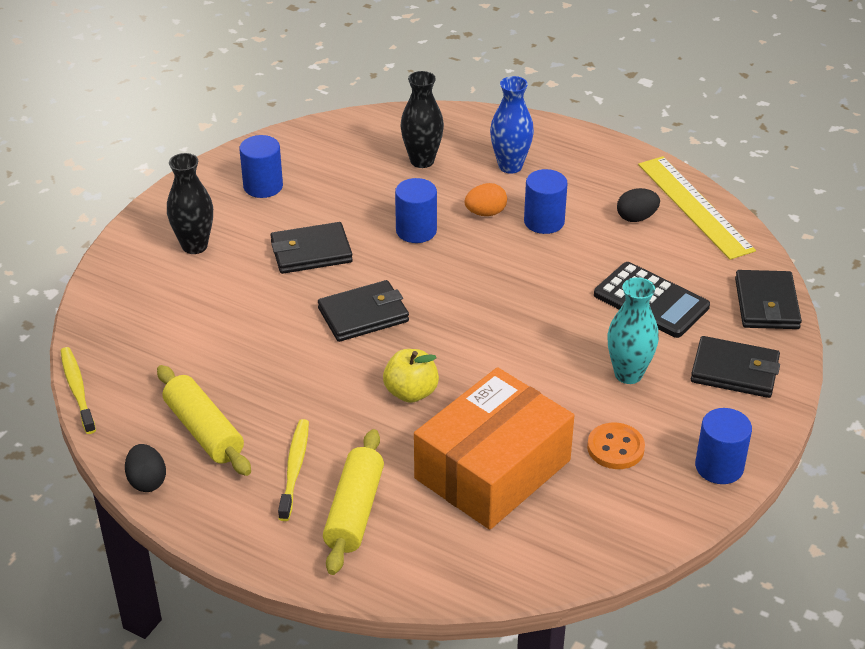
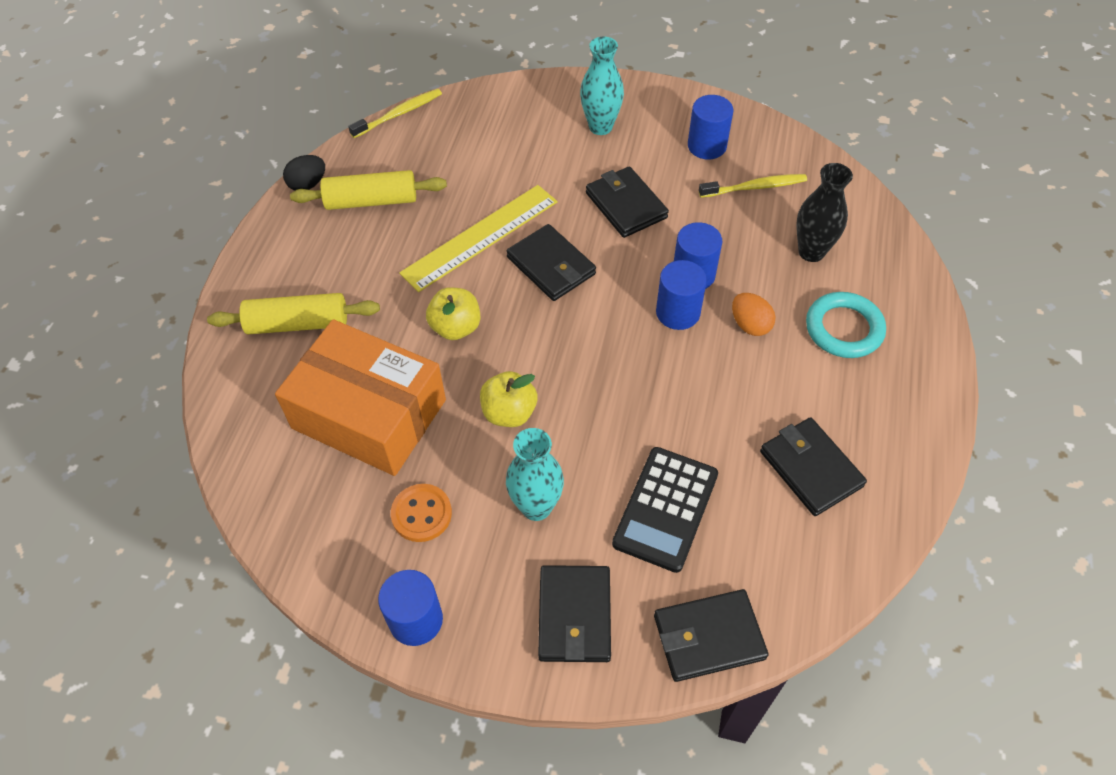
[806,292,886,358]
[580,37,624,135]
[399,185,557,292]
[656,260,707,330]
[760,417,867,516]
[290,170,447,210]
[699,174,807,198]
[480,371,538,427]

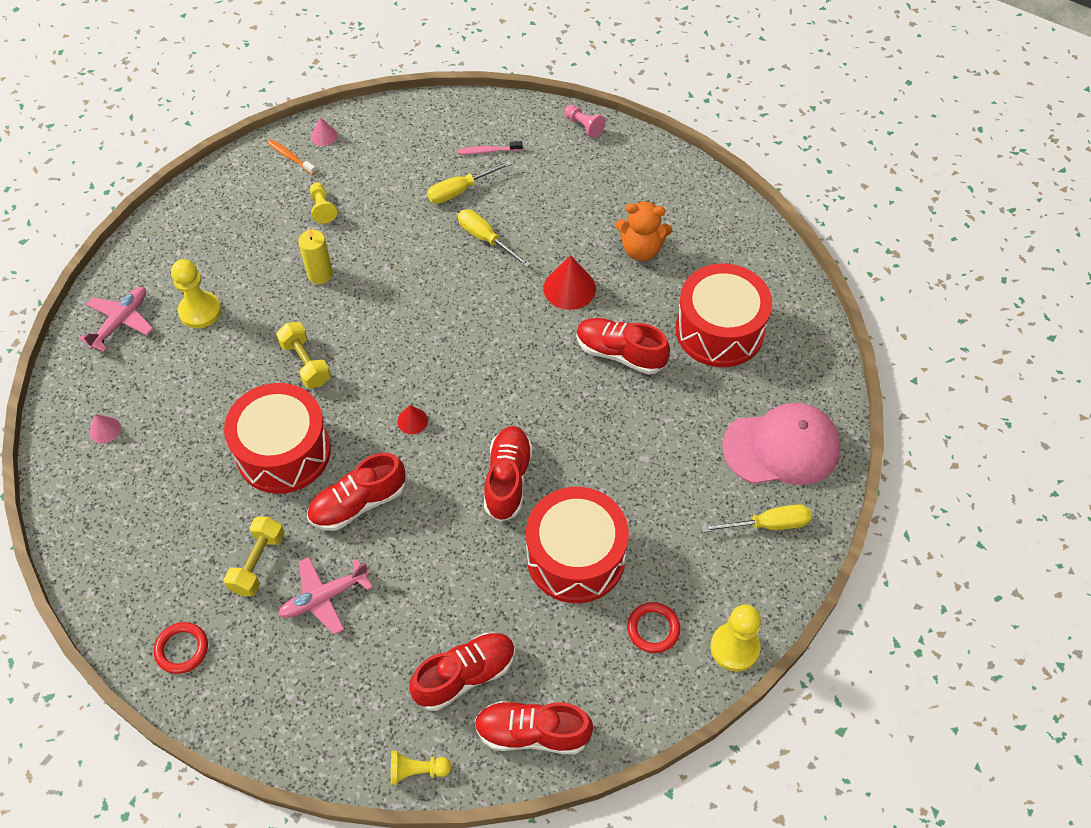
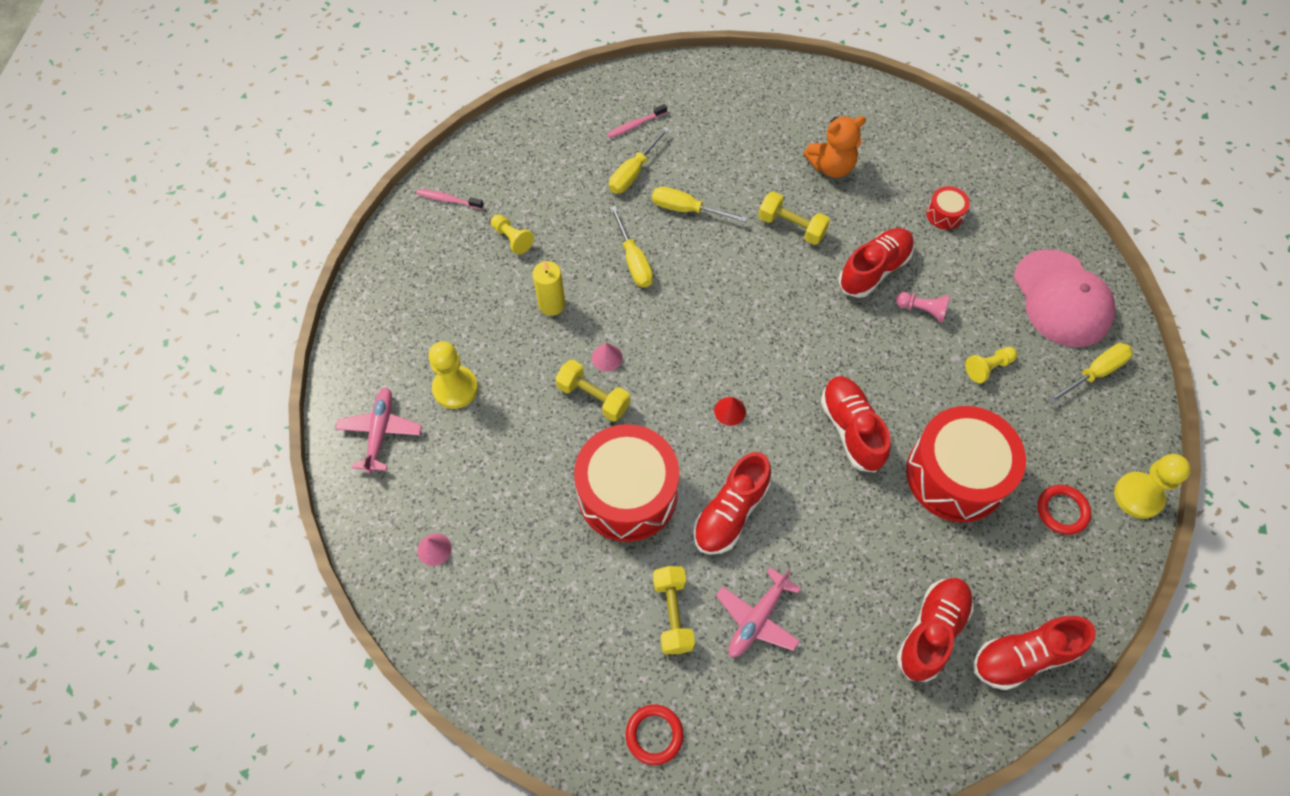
[896,292,950,323]
[592,343,623,372]
[417,189,484,209]
[758,191,830,245]
[926,186,970,230]
[839,228,914,298]
[1014,249,1115,347]
[965,347,1017,383]
[610,206,653,287]

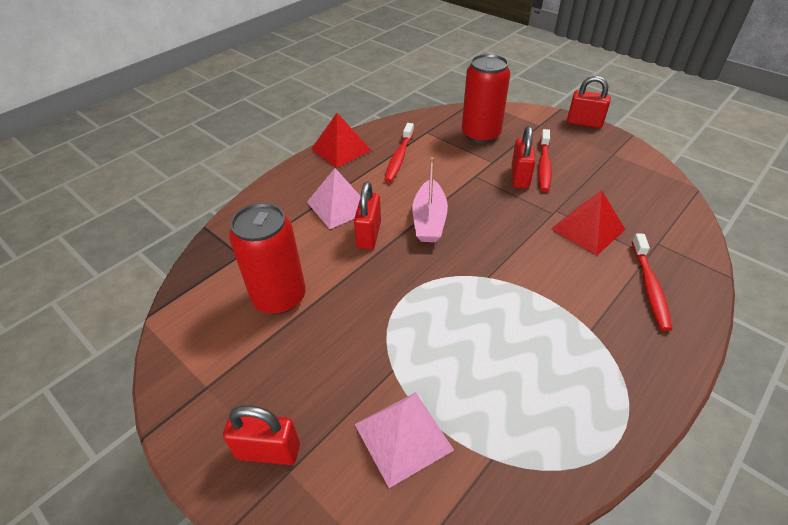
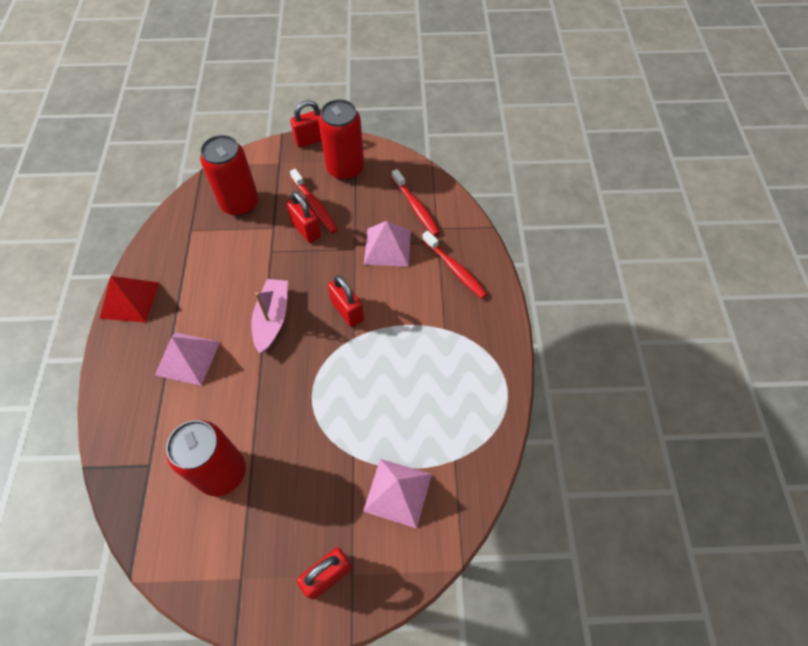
[392,169,440,236]
[251,279,288,354]
[328,275,364,327]
[364,221,411,267]
[318,99,364,180]

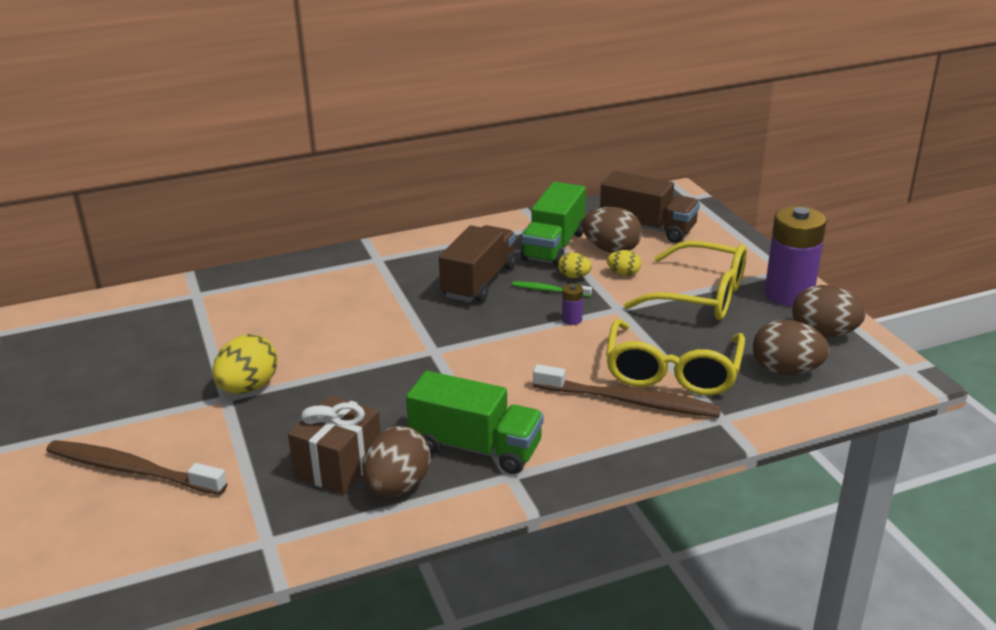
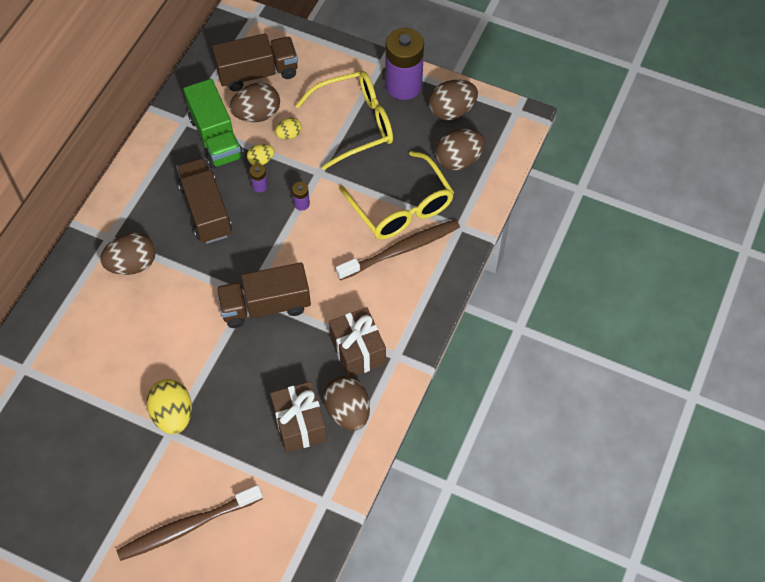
[249,164,268,192]
[329,307,386,377]
[100,233,156,275]
[216,263,311,328]

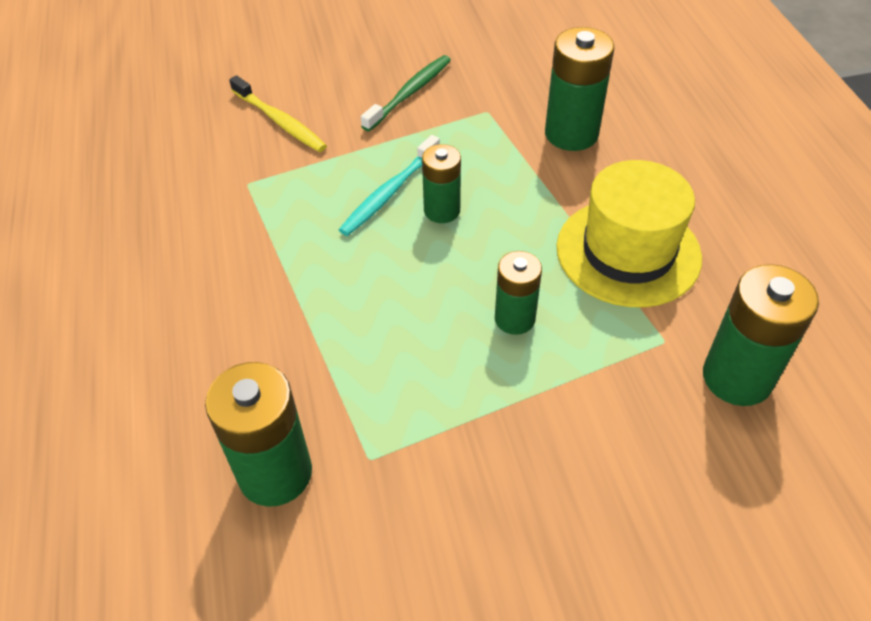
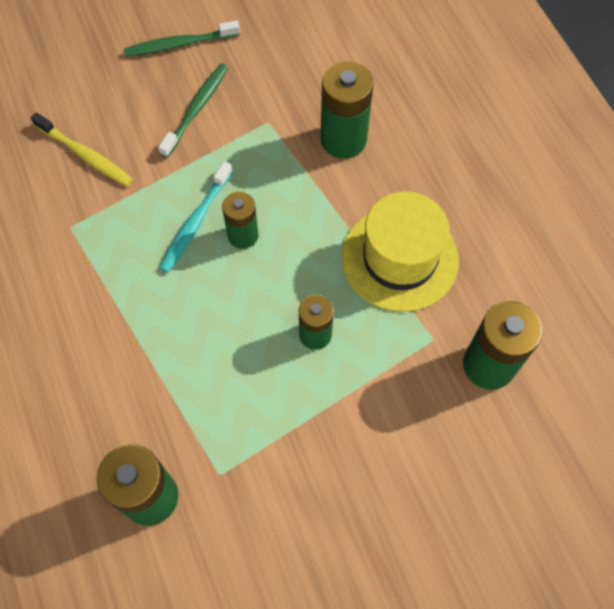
[123,21,240,57]

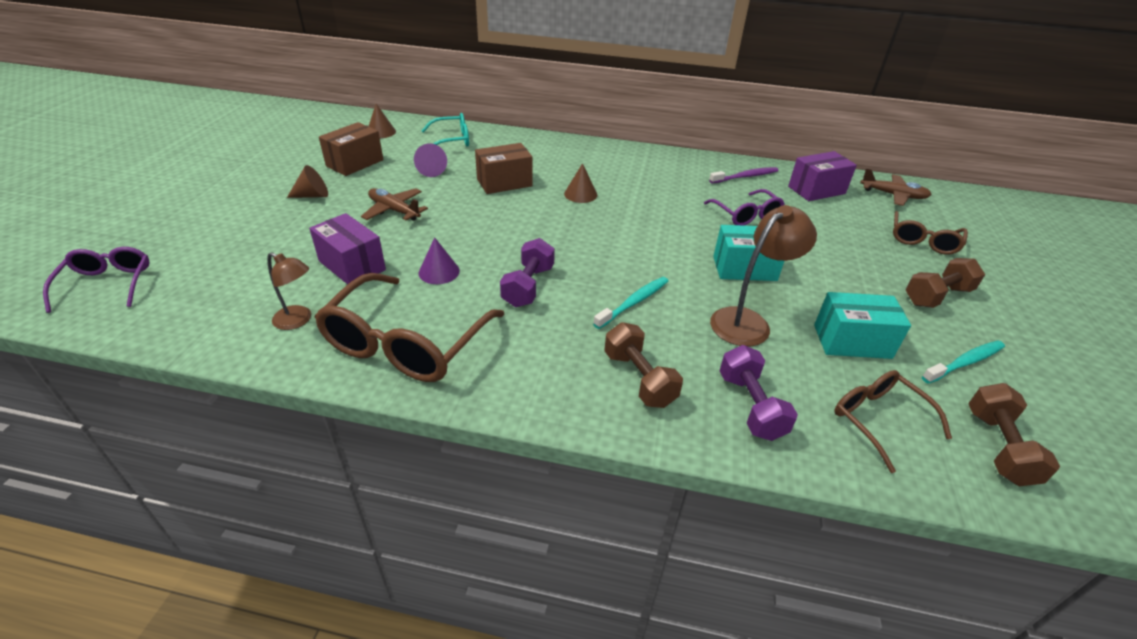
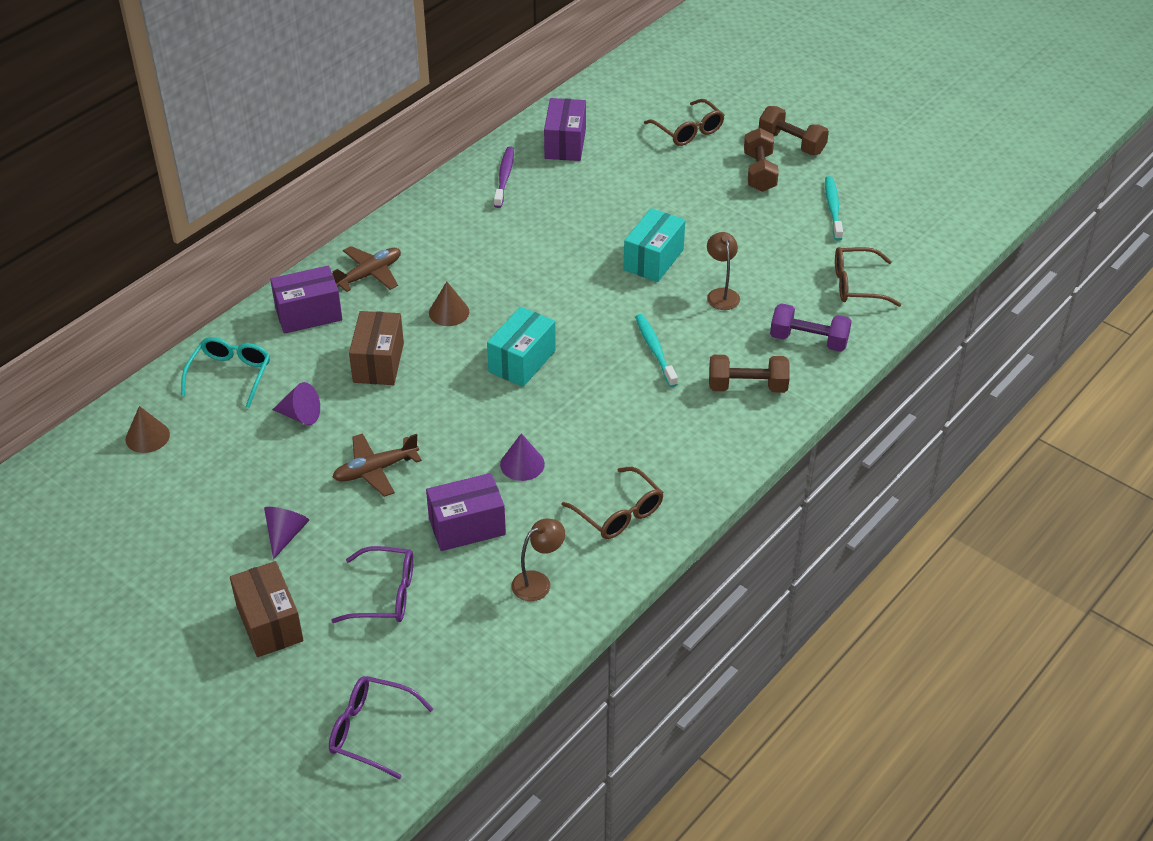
[230,561,303,657]
[264,507,309,559]
[332,246,401,292]
[331,546,414,623]
[707,232,740,310]
[500,238,555,307] (first image)
[562,467,664,539]
[487,307,556,387]
[759,106,829,155]
[270,266,342,334]

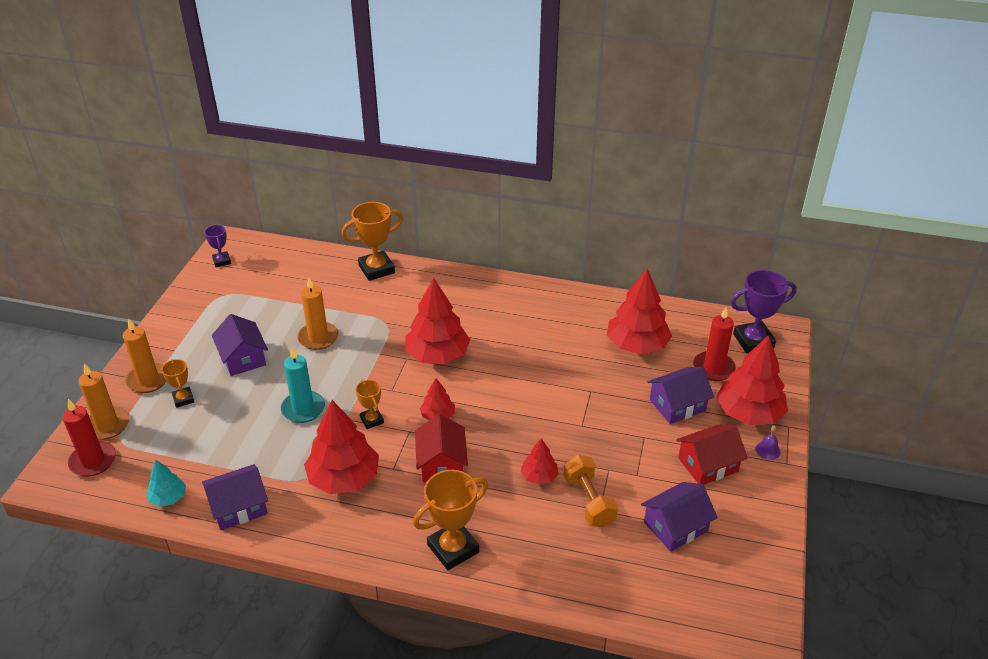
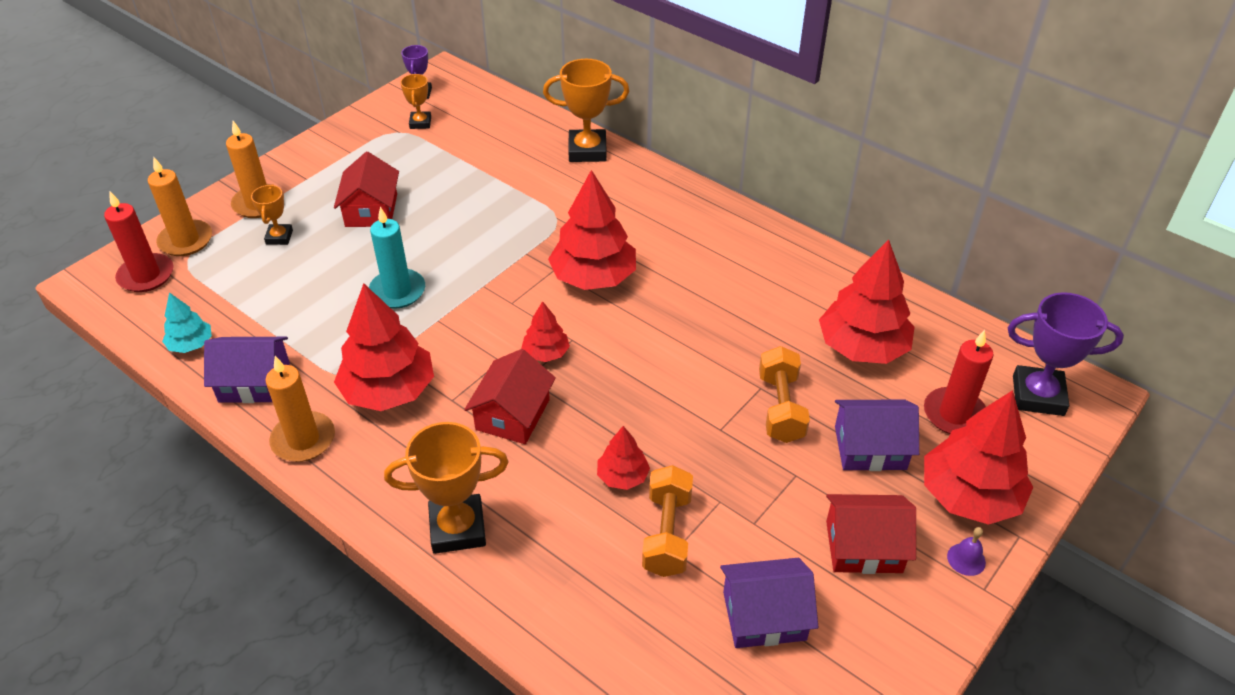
[265,356,335,462]
[334,152,399,227]
[400,74,431,129]
[759,346,810,443]

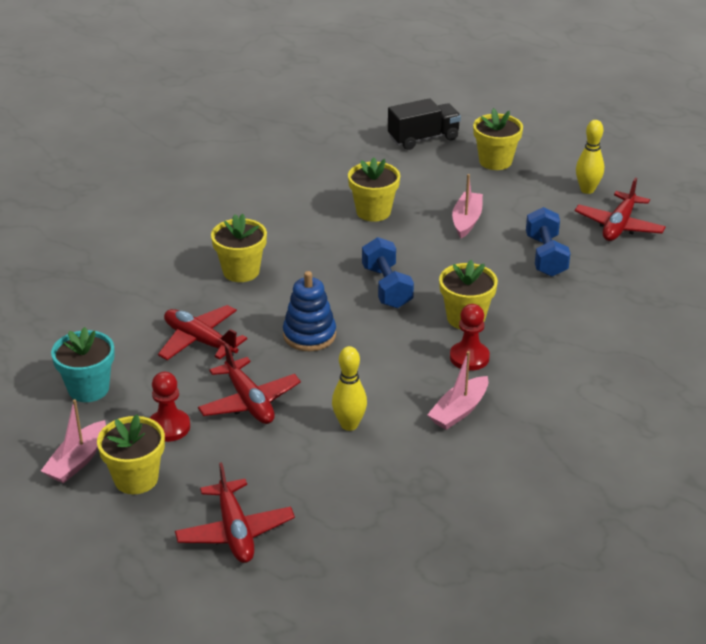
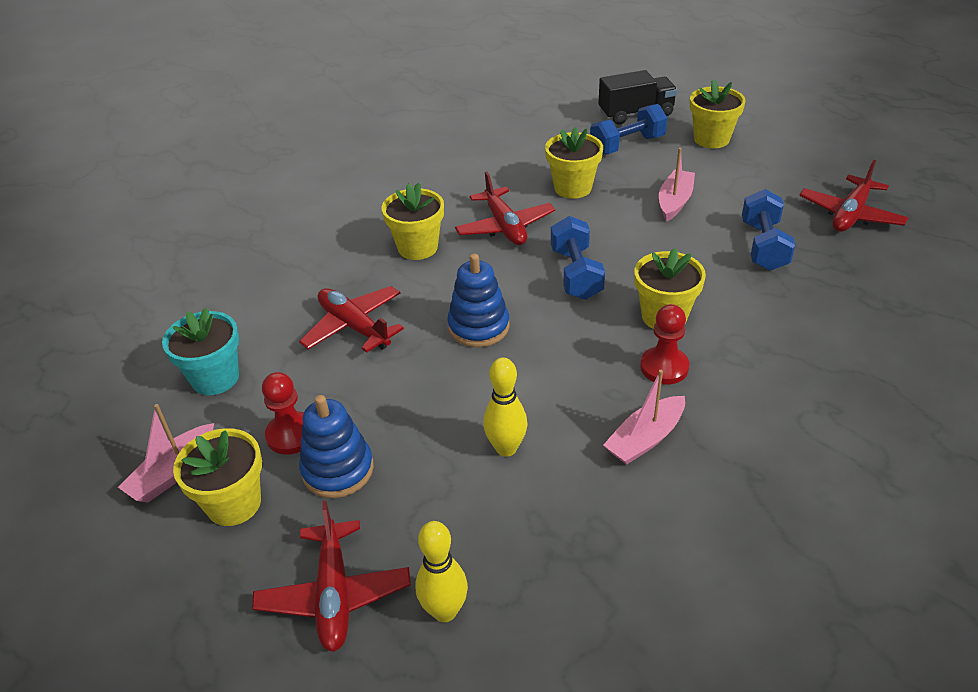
[416,521,468,622]
[455,171,555,245]
[590,104,667,155]
[299,395,374,498]

